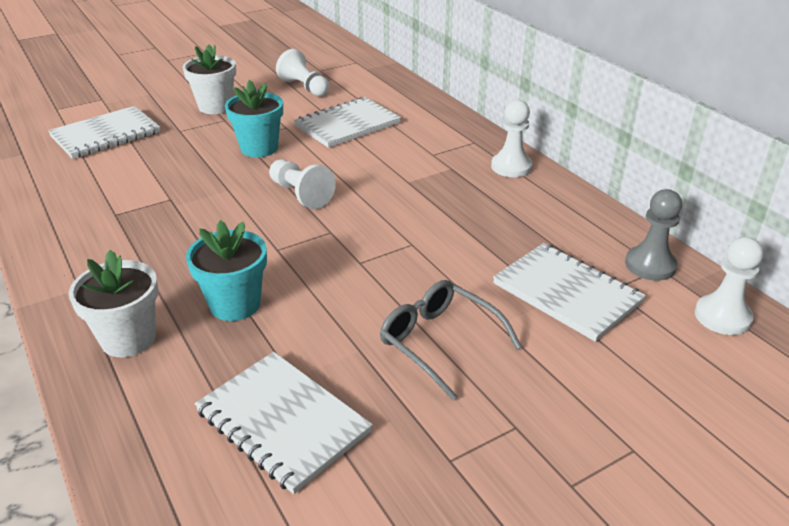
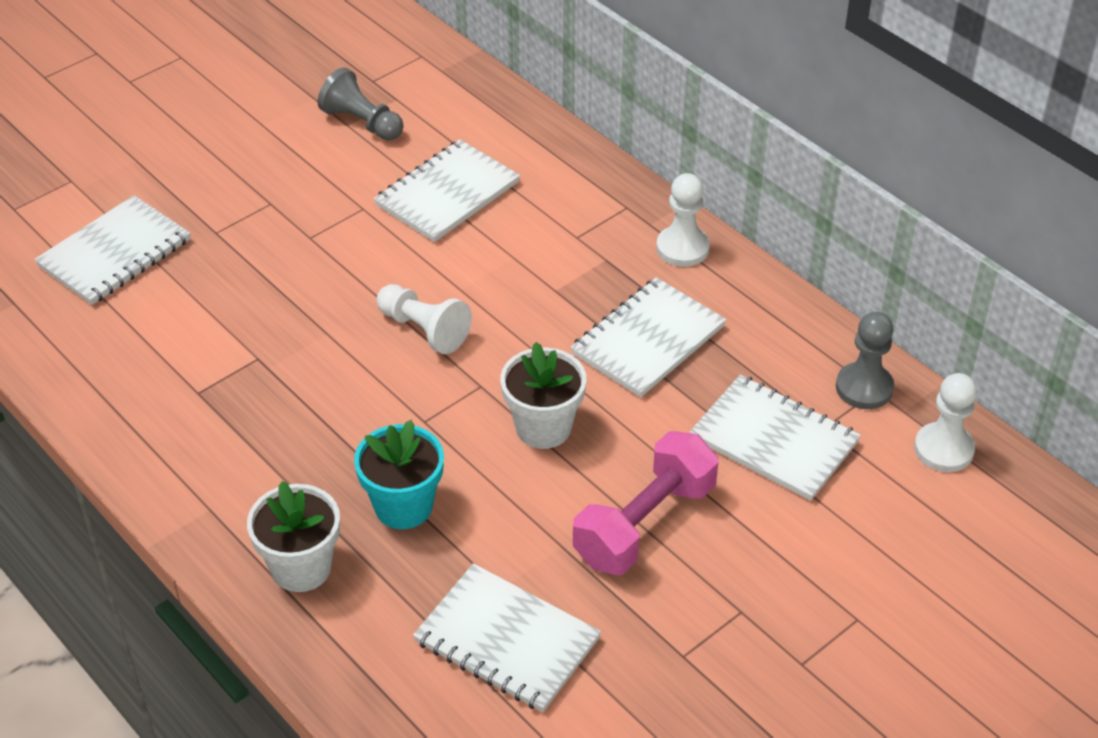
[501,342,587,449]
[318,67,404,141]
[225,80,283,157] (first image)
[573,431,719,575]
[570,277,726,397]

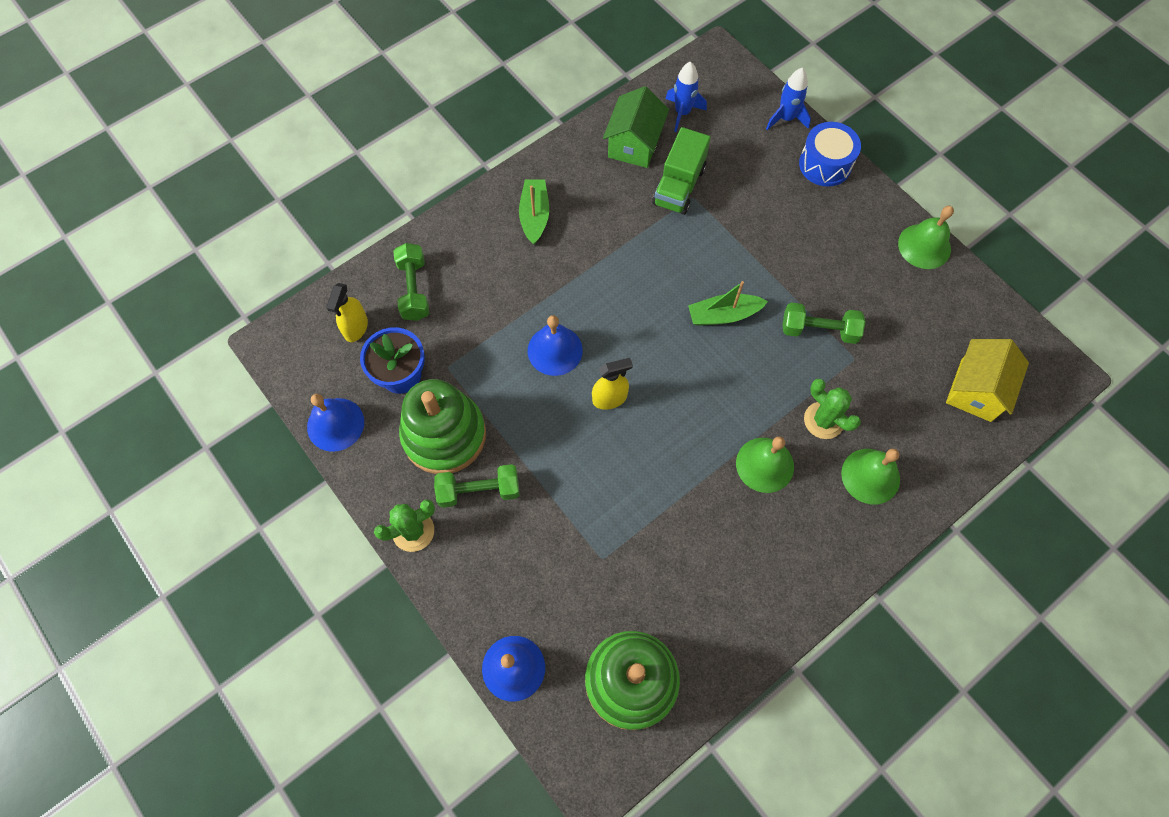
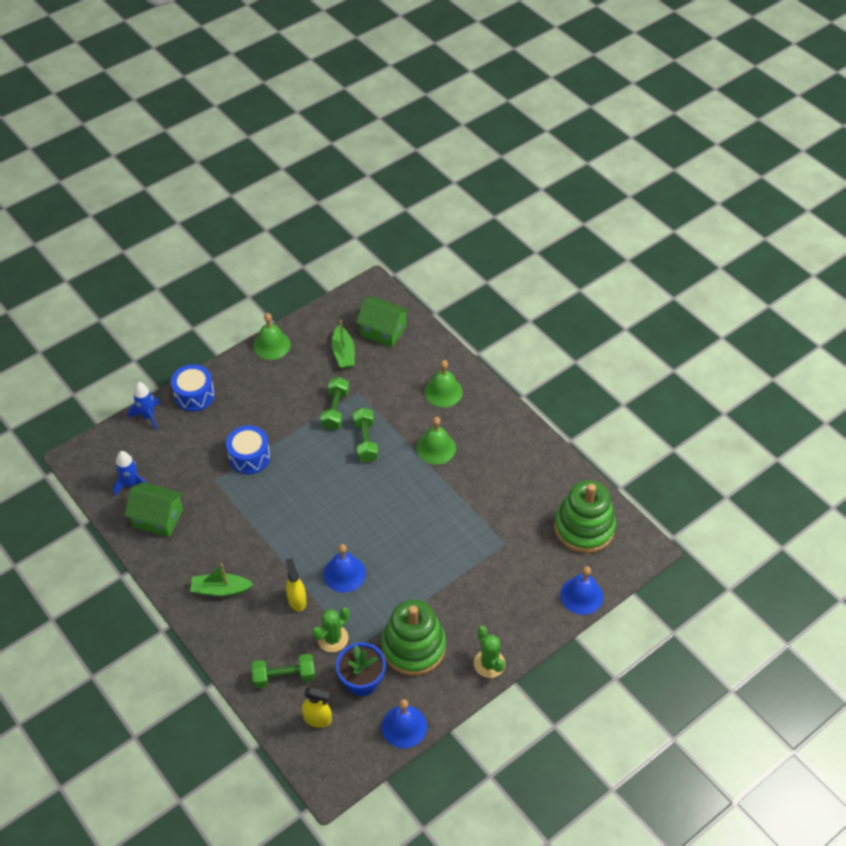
[652,127,711,215] (first image)
[332,320,355,369]
[356,297,409,348]
[286,558,307,612]
[312,607,350,652]
[353,408,378,463]
[226,425,271,474]

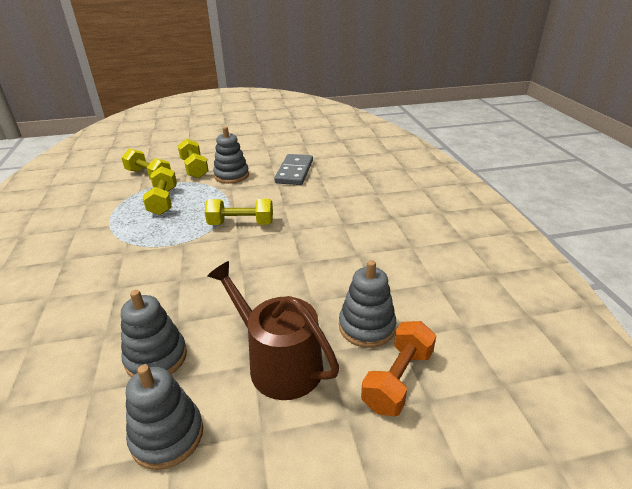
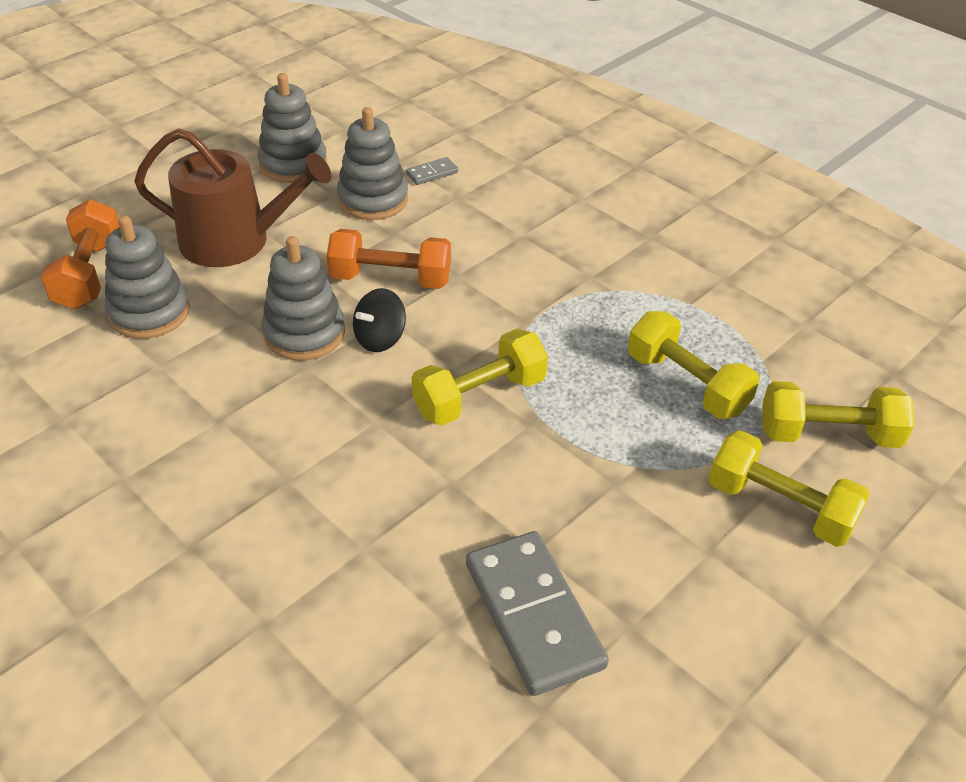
[262,236,345,361]
[406,157,458,185]
[326,229,451,289]
[353,288,406,352]

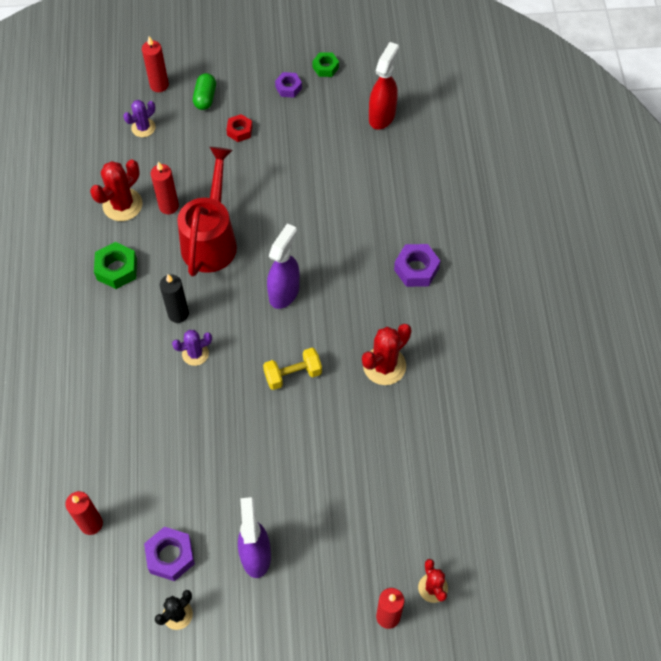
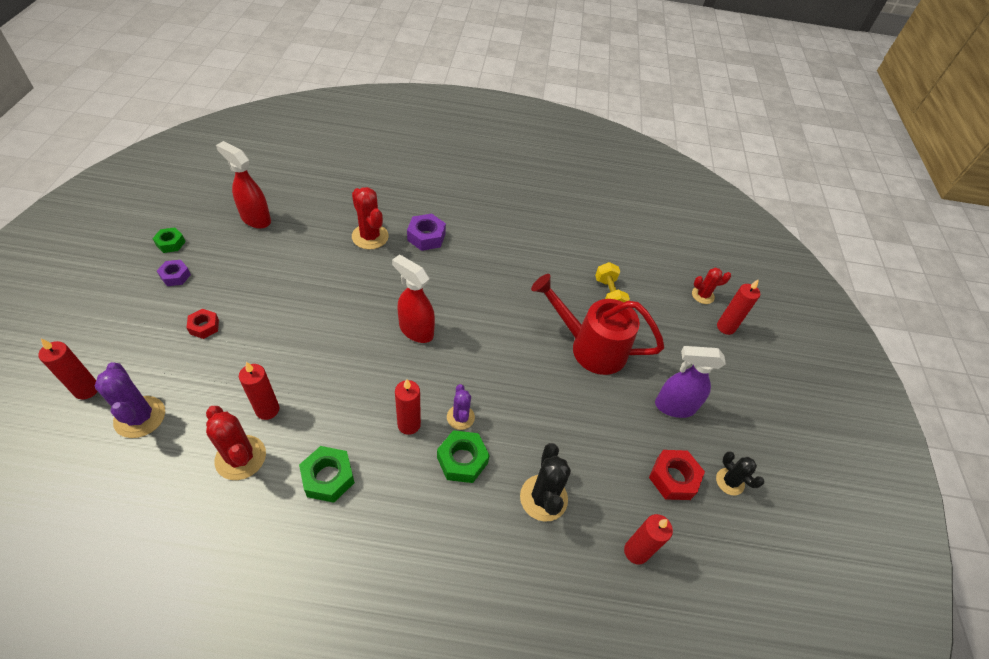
[193,73,216,110] (first image)
[95,362,165,438]
[531,274,664,375]
[392,254,435,343]
[395,379,421,435]
[352,187,389,249]
[595,262,630,302]
[649,450,705,500]
[437,430,490,483]
[520,443,571,522]

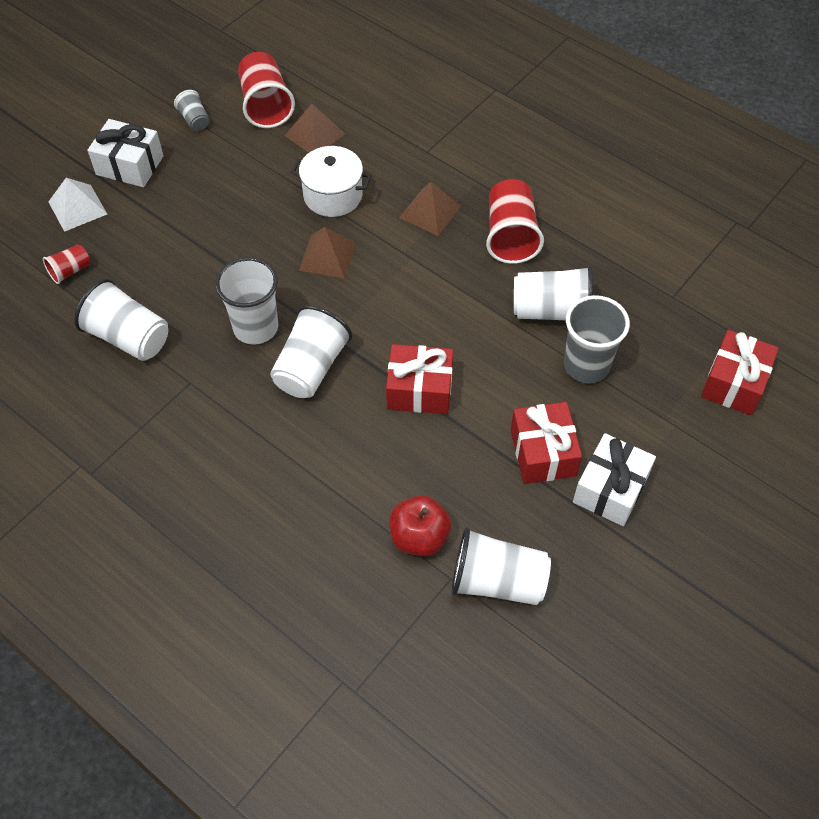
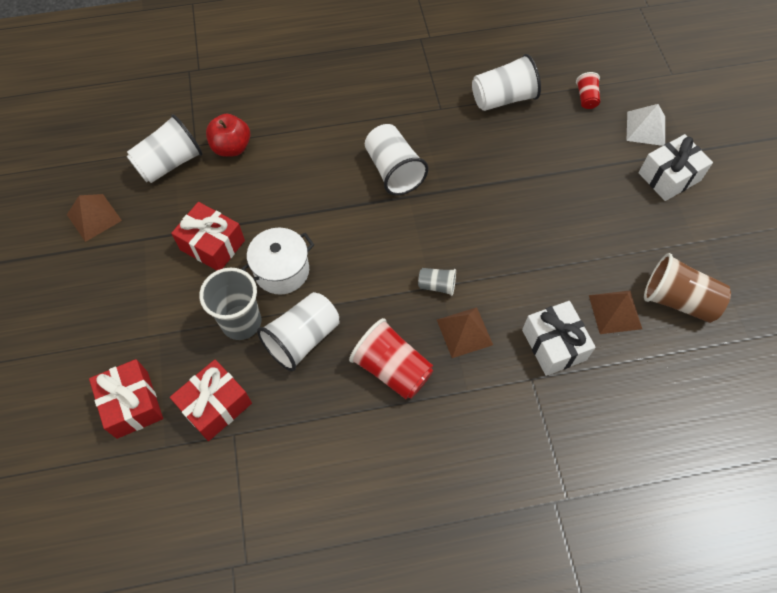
[644,253,731,323]
[418,268,456,296]
[241,228,314,295]
[67,194,122,242]
[215,257,278,345] (first image)
[170,360,252,441]
[522,301,596,376]

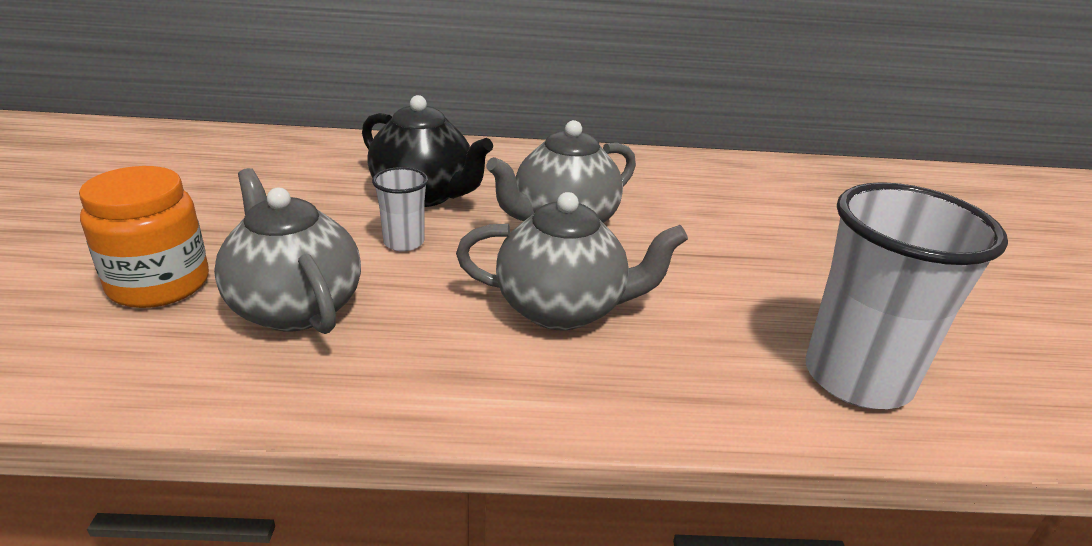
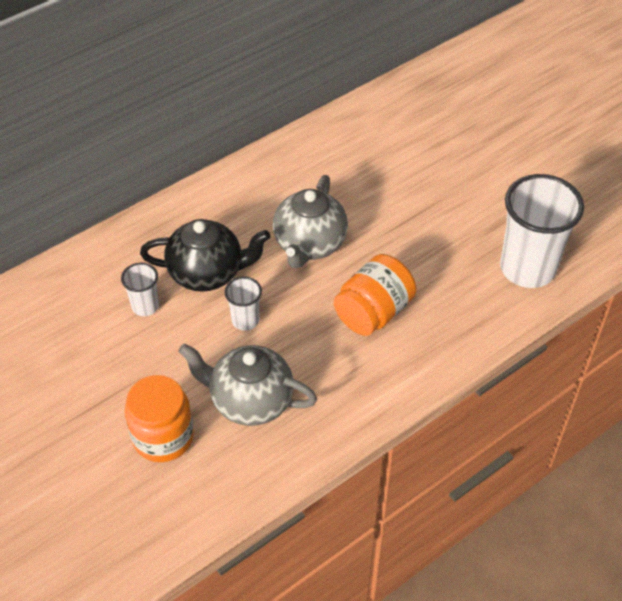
[334,254,417,336]
[121,263,159,316]

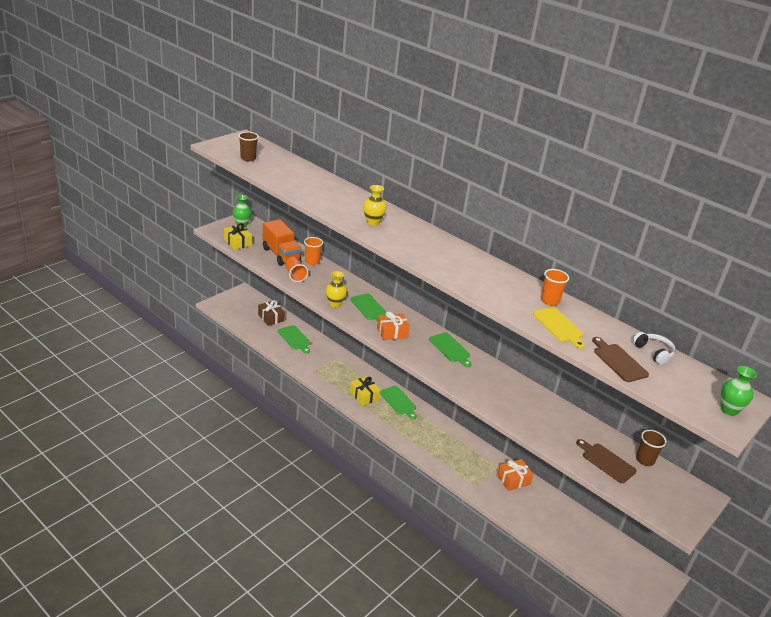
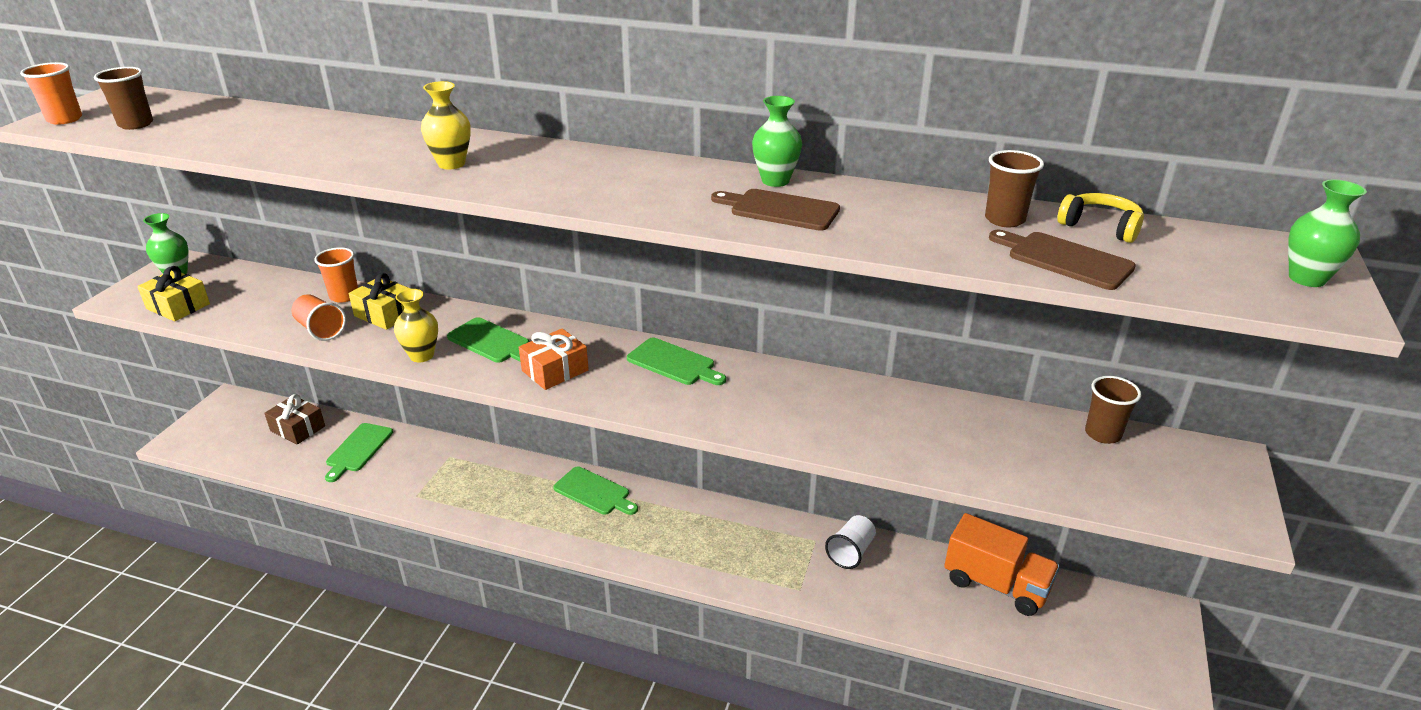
[944,513,1060,616]
[20,62,82,125]
[533,307,585,349] (first image)
[325,423,393,482]
[1057,193,1144,243]
[349,273,411,330]
[711,189,840,231]
[825,515,876,569]
[752,96,802,187]
[985,150,1044,227]

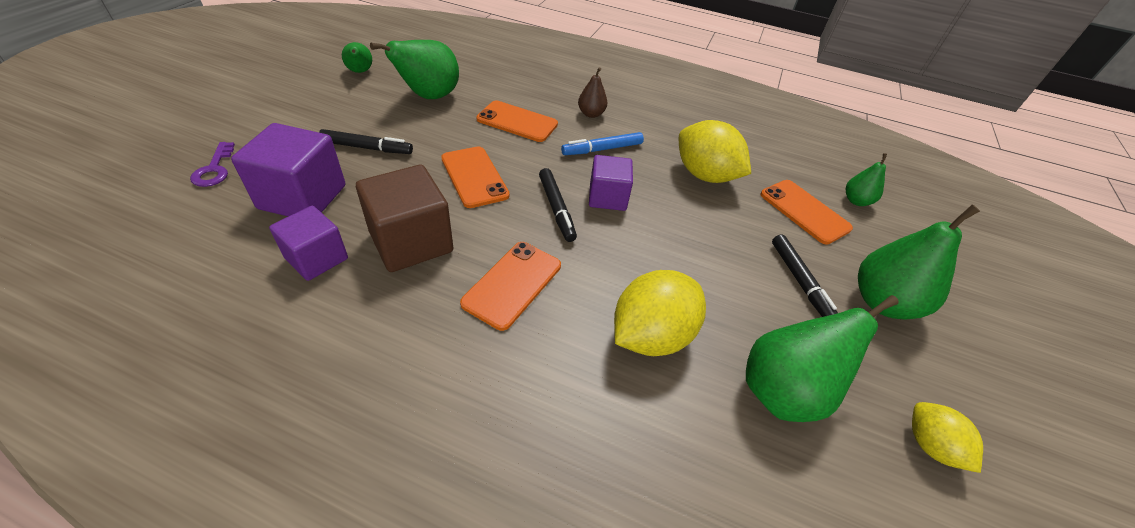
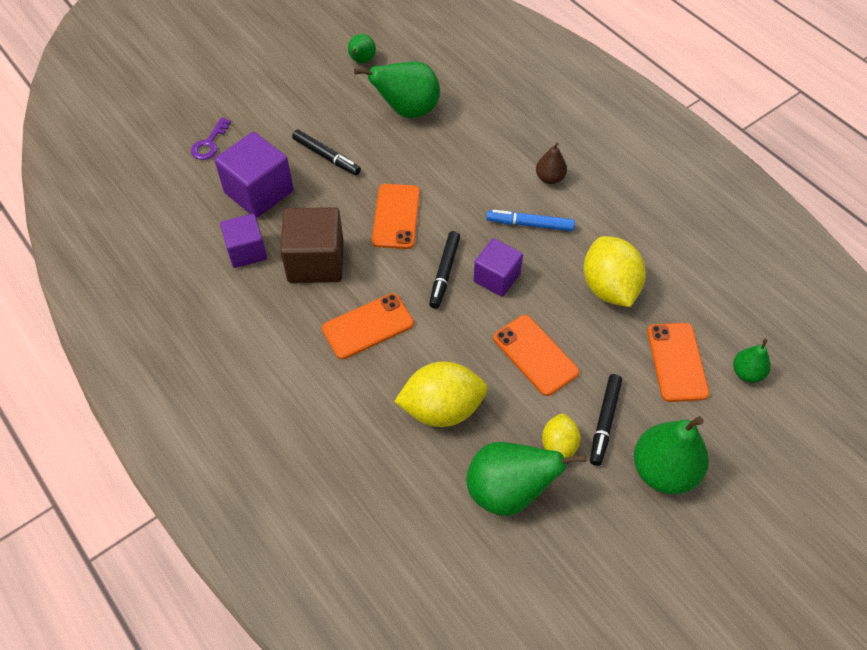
[493,315,579,396]
[542,414,580,458]

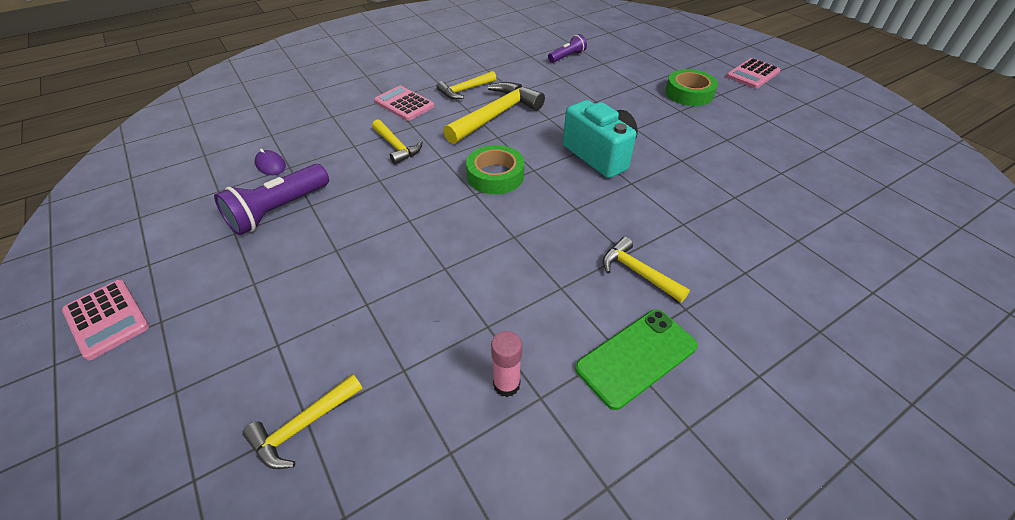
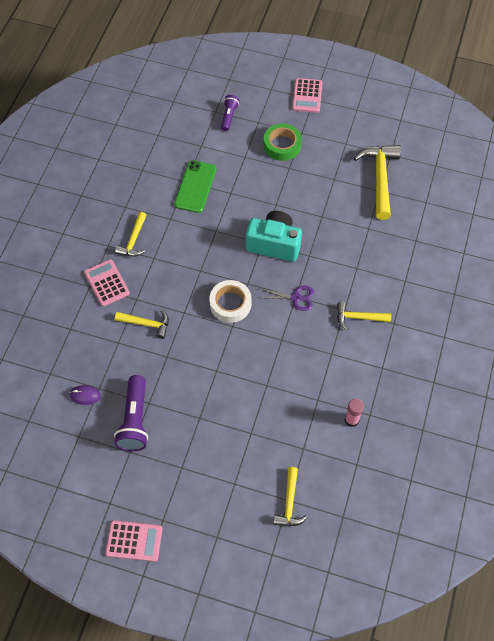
[221,95,240,131]
[354,145,401,220]
[84,259,130,307]
[209,280,251,323]
[174,160,217,213]
[259,286,314,311]

